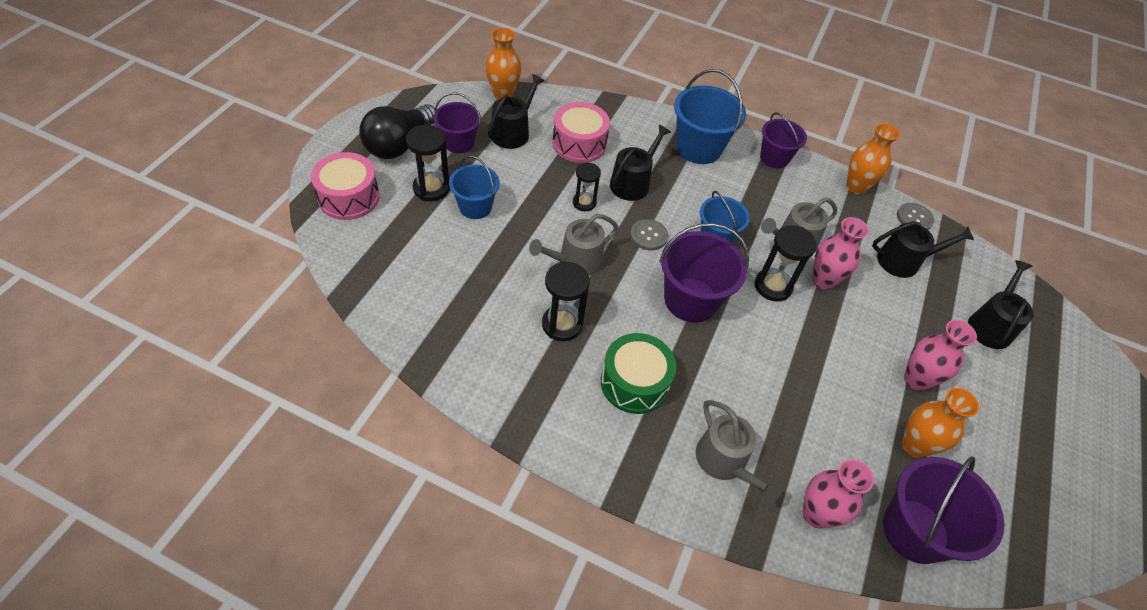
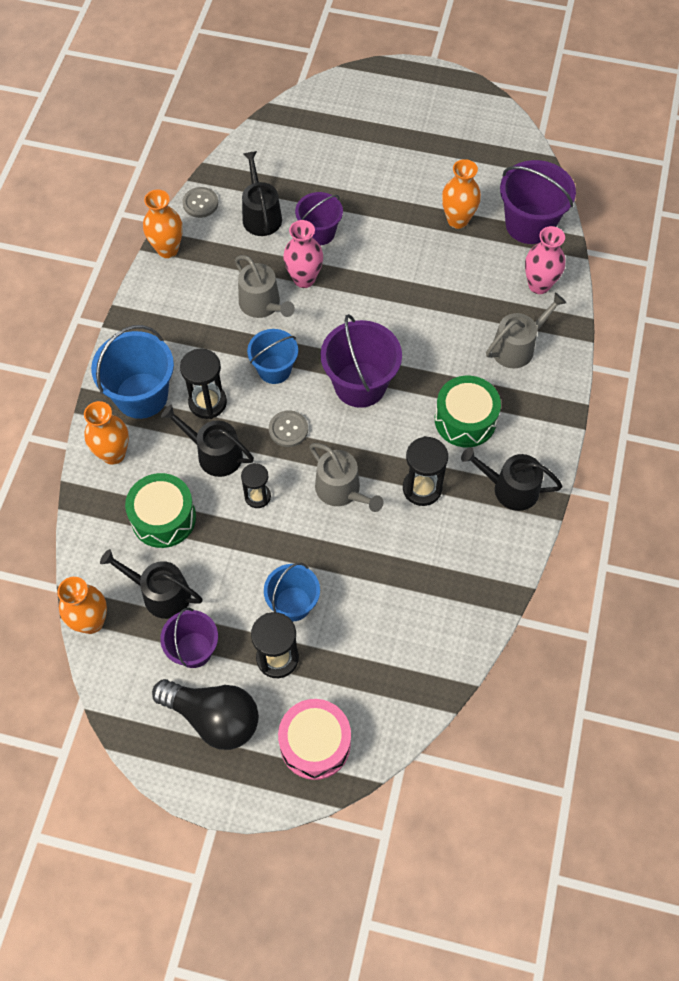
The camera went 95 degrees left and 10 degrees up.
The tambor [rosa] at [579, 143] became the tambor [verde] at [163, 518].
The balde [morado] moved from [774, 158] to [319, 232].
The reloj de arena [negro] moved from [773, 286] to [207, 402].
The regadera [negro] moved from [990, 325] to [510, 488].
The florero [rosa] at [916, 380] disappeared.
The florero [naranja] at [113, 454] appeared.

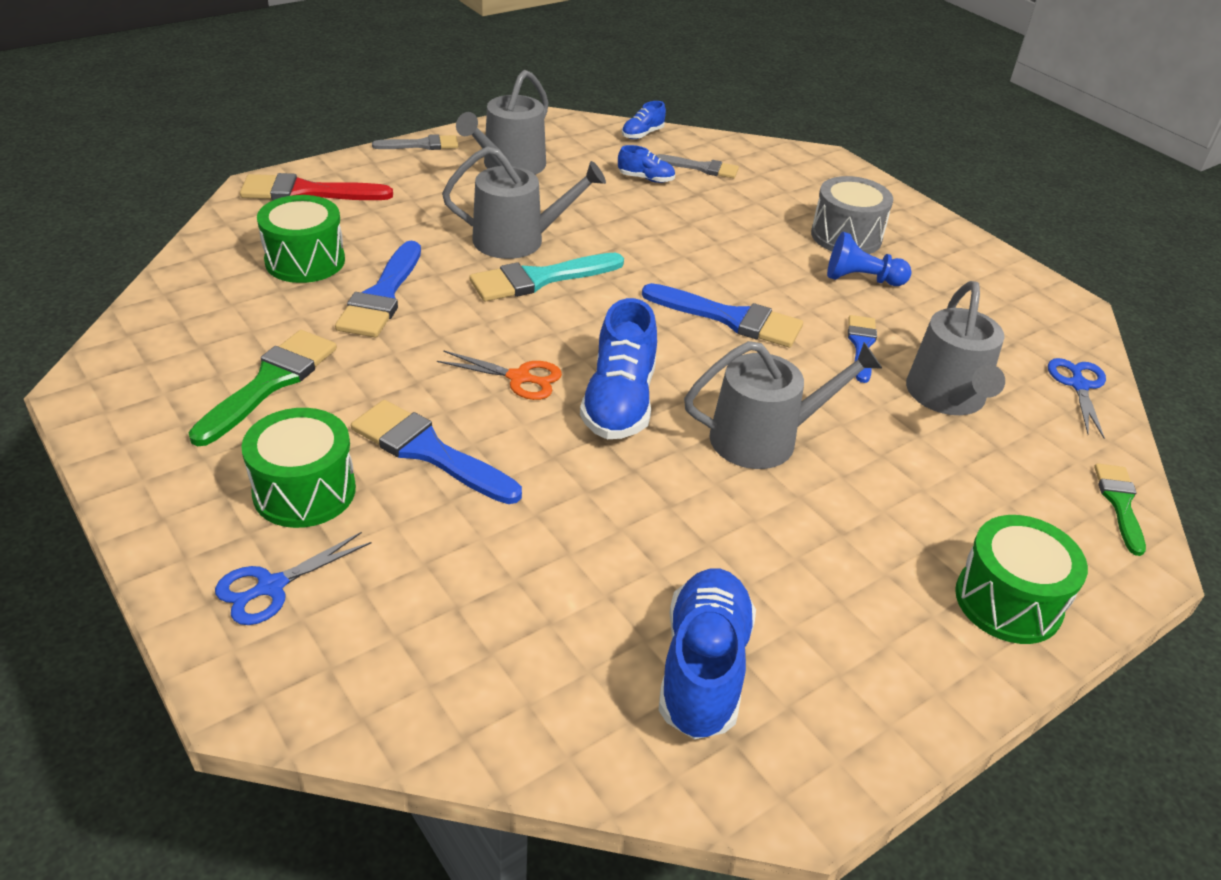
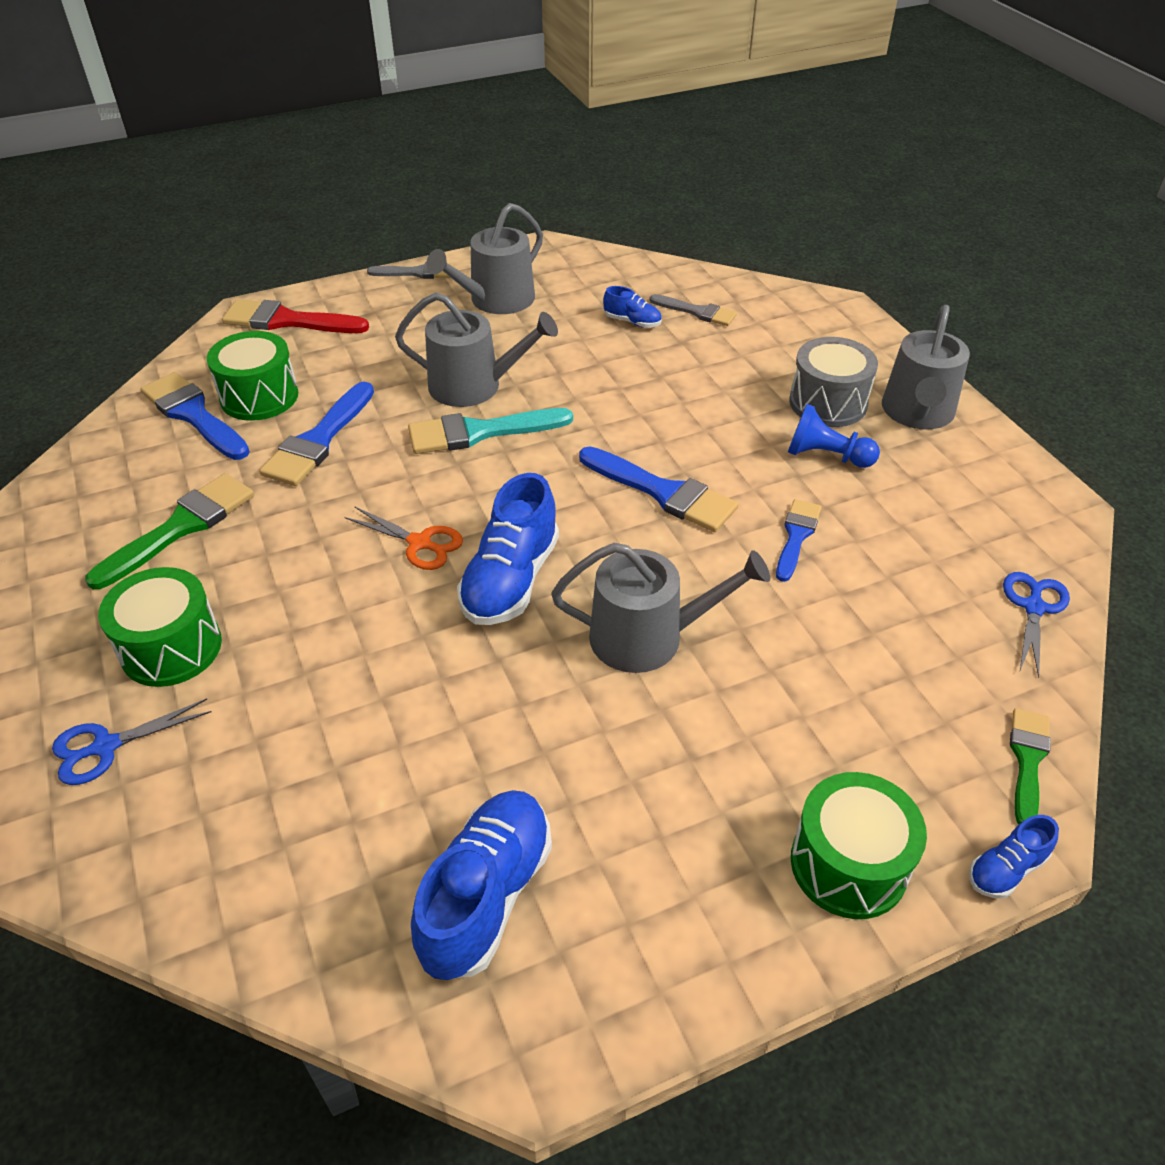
The camera went 15 degrees right and 5 degrees up.
The zapato [azul] moved from [642, 134] to [1006, 869].
The regadera [gris] moved from [947, 397] to [917, 413].
The pincel [azul] moved from [428, 451] to [193, 415].

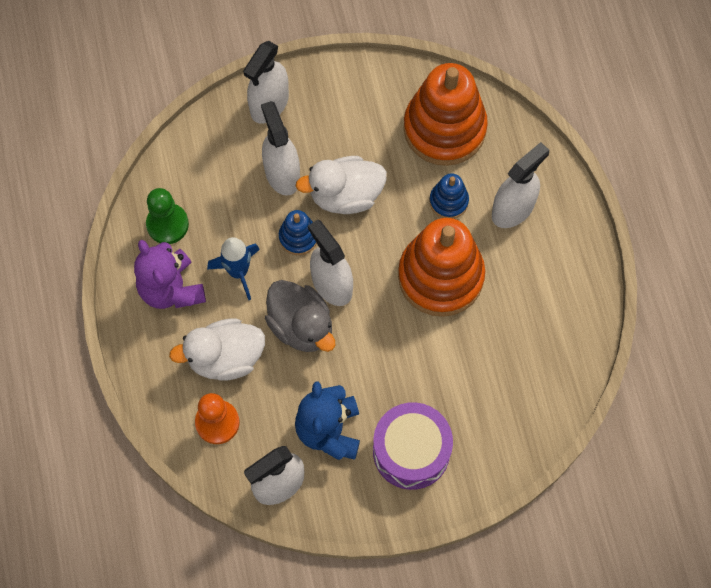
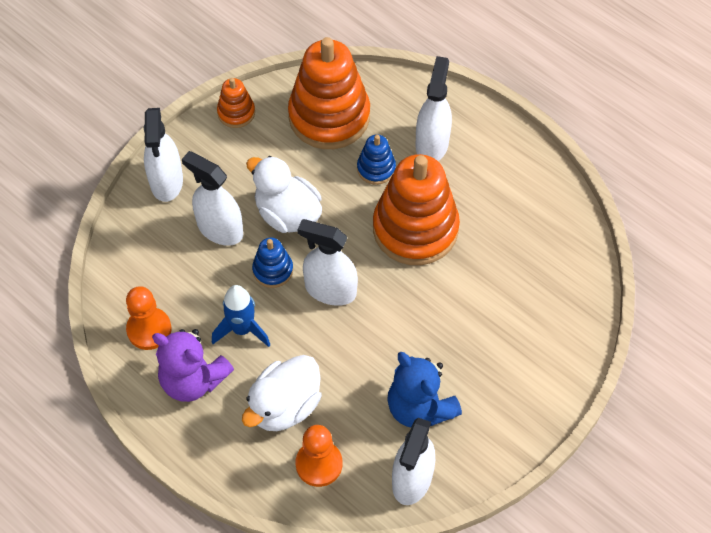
The camera went 35 degrees left and 10 degrees down.
The pato [blanco] at [345, 195] turned 90 degrees clockwise.
The peón [verde] at [167, 224] became the peón [naranja] at [149, 329].
The pato [gris] at [301, 326] disappeared.
The tambor [morado] at [411, 451] disappeared.
The juguete apilable [naranja] at [236, 113] appeared.

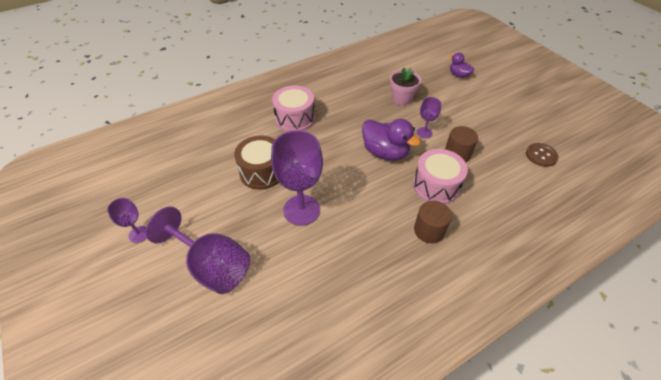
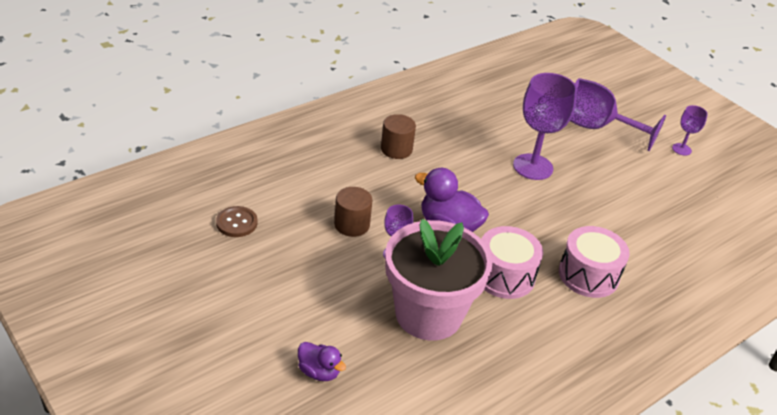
The camera went 170 degrees right and 10 degrees down.
The maceta [rosa] at [402, 98] changed to 1.99 times the size.
The tambor [marrón] at [262, 172] disappeared.
The tambor [rosa] moved from [436, 186] to [504, 276].

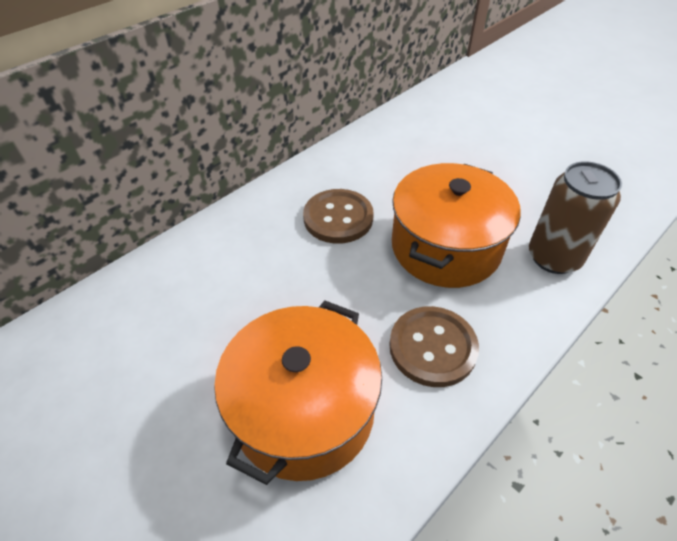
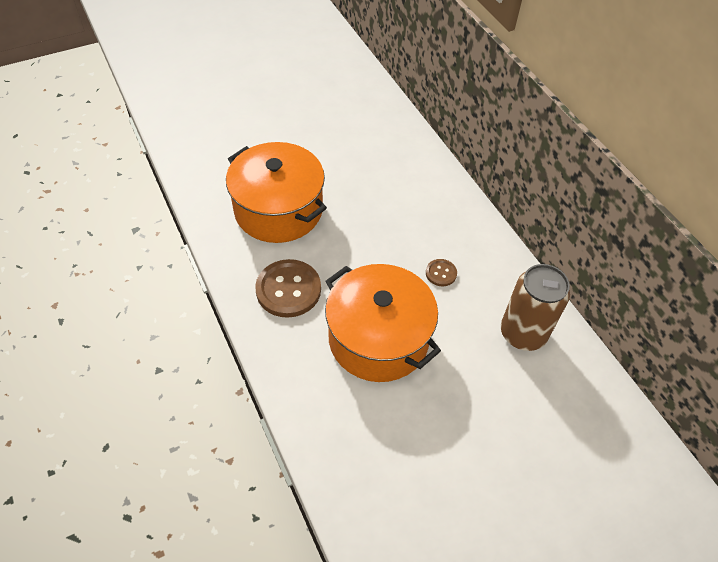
The camera went 105 degrees right and 5 degrees up.
The lata [marrón] moved from [554, 257] to [523, 333].
The botón [marrón] at [338, 218] changed to 0.49 times the size.

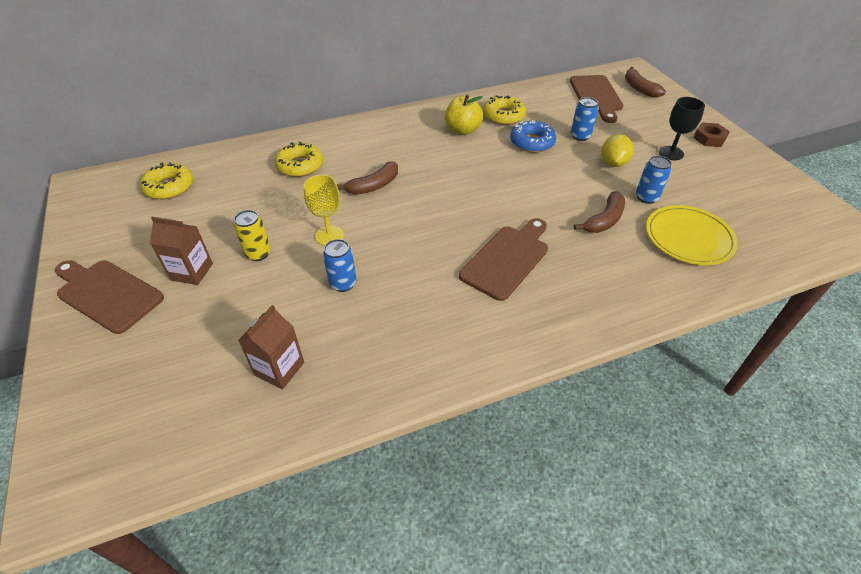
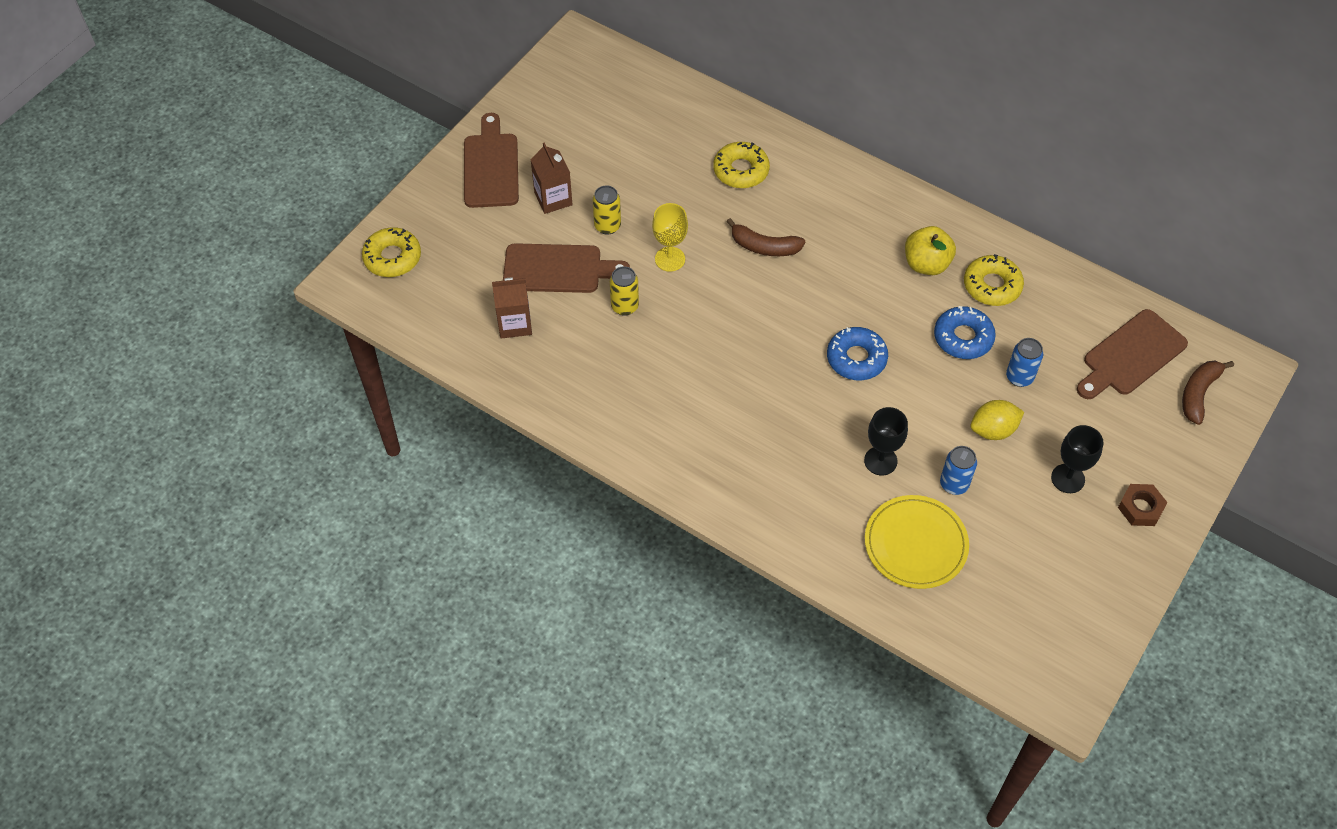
The camera went 55 degrees right and 10 degrees up.
The rosquilla [amarillo] moved from [169, 187] to [392, 257].
The plátano [marrón] at [604, 220] was replaced by the copa [negro] at [880, 461].
The tabla de cortar [marrón] moved from [507, 259] to [558, 269].
The lata [azul] at [343, 283] became the lata [amarillo] at [624, 306].
The rosquilla [azul] at [856, 358] appeared.

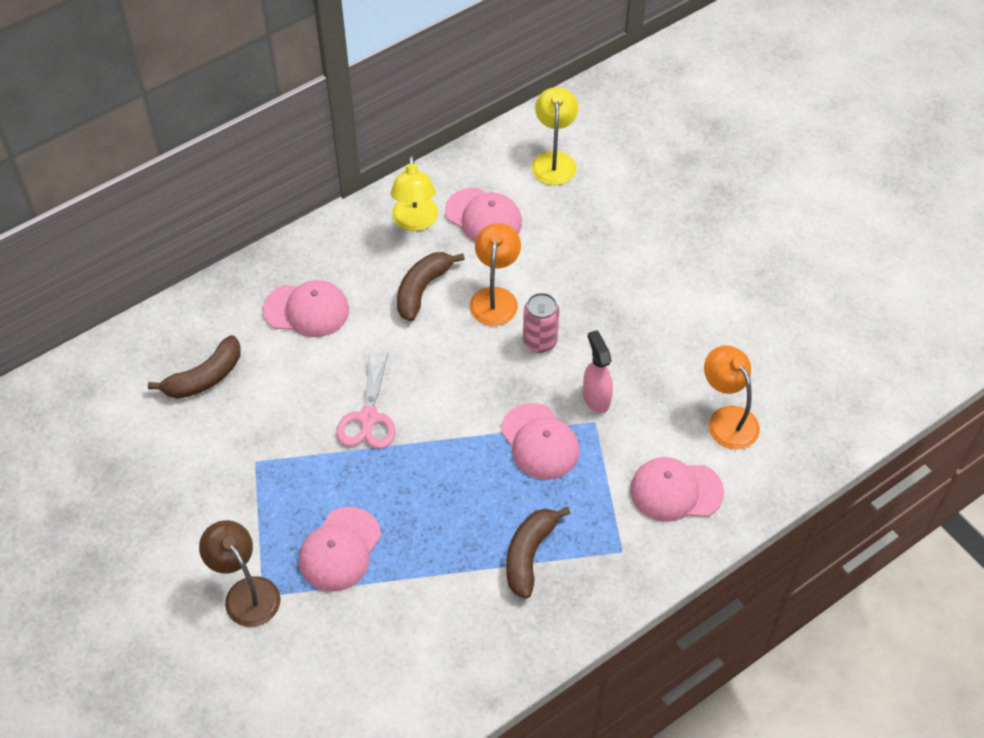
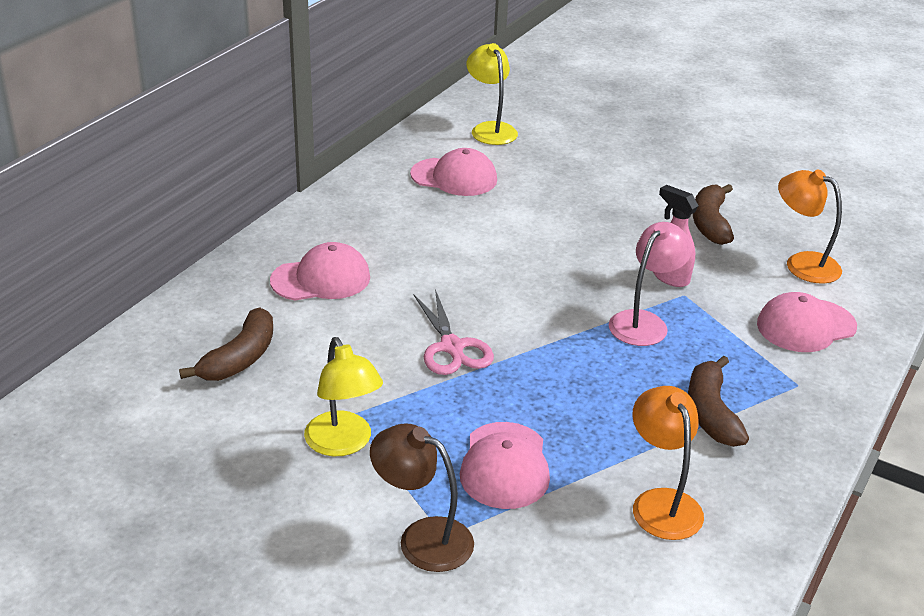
The camera went 25 degrees left and 20 degrees down.
The lámpara [amarillo] moved from [415, 222] to [343, 444].
The lámpara [naranja] moved from [495, 297] to [661, 503].
The plátano [marrón] moved from [422, 289] to [710, 223].
The lata [rosa] at [540, 341] disappeared.
The gorra [rosa] at [539, 442] was replaced by the lámpara [rosa] at [644, 322].

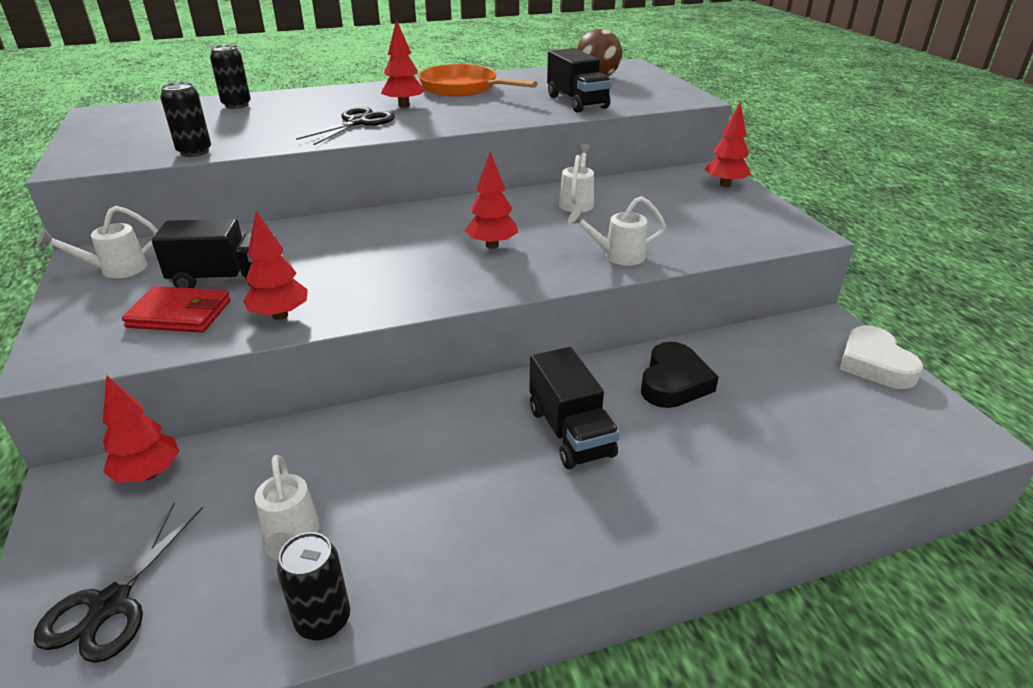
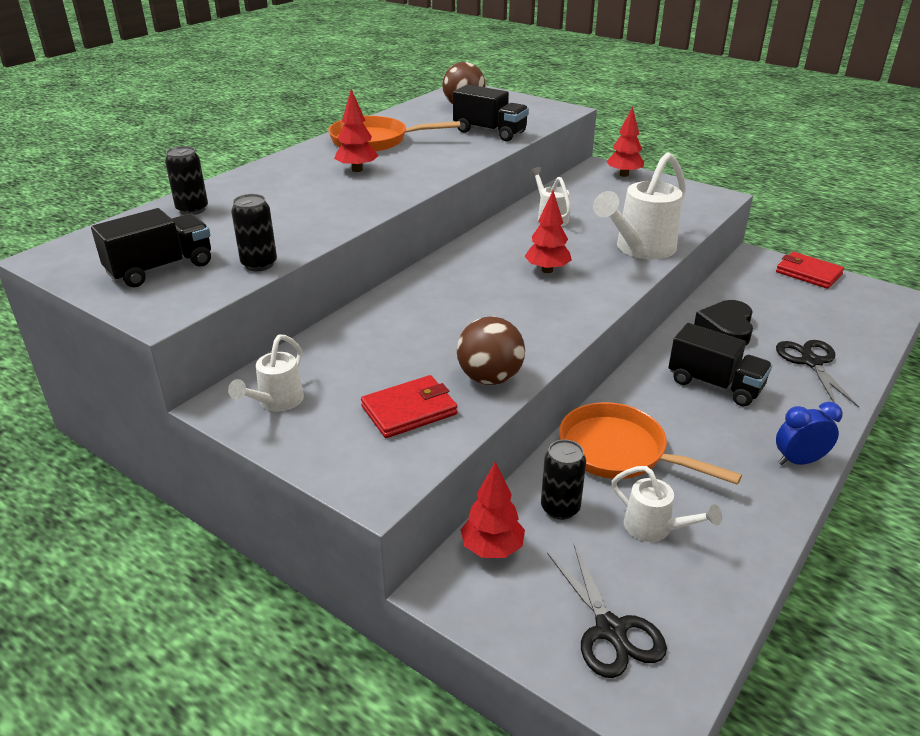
The camera went 35 degrees left and 0 degrees up.
The tijeras [negro] moved from [357, 122] to [811, 362].
The regadera [blanco] at [617, 256] changed to 1.80 times the size.
The árbol [rojo] at [280, 315] was replaced by the pelota [marrón] at [490, 378].
The camión [negro] moved from [227, 279] to [161, 269].
The corazón [blanco] at [874, 364] was replaced by the cartera [rojo] at [808, 273].
The corazón [negro] at [674, 382] turned 150 degrees counterclockwise.
The lata [negro] moved from [323, 620] to [560, 508].
The sartén [naranja] at [619, 452] appeared.
The despertador [azul] at [798, 461] appeared.

